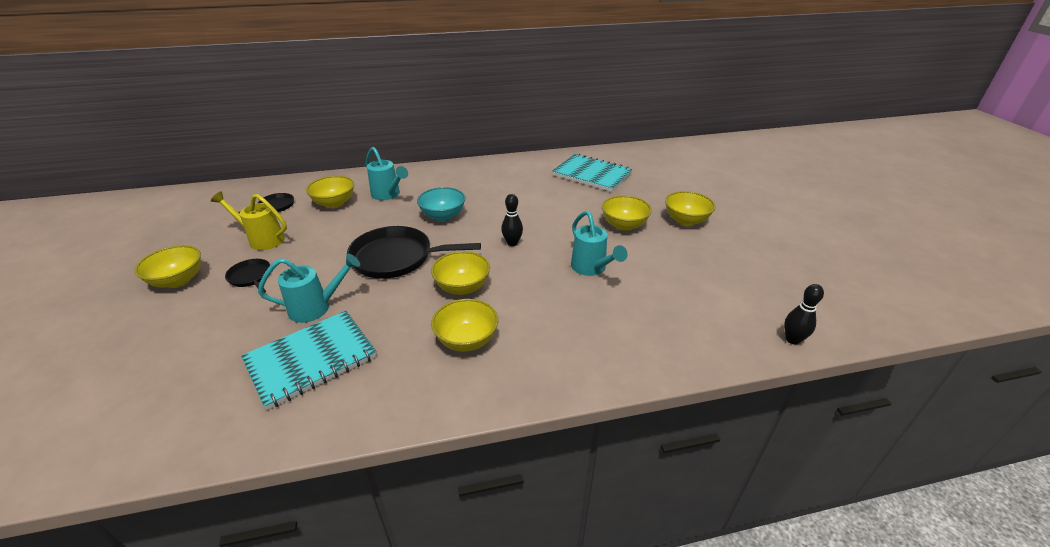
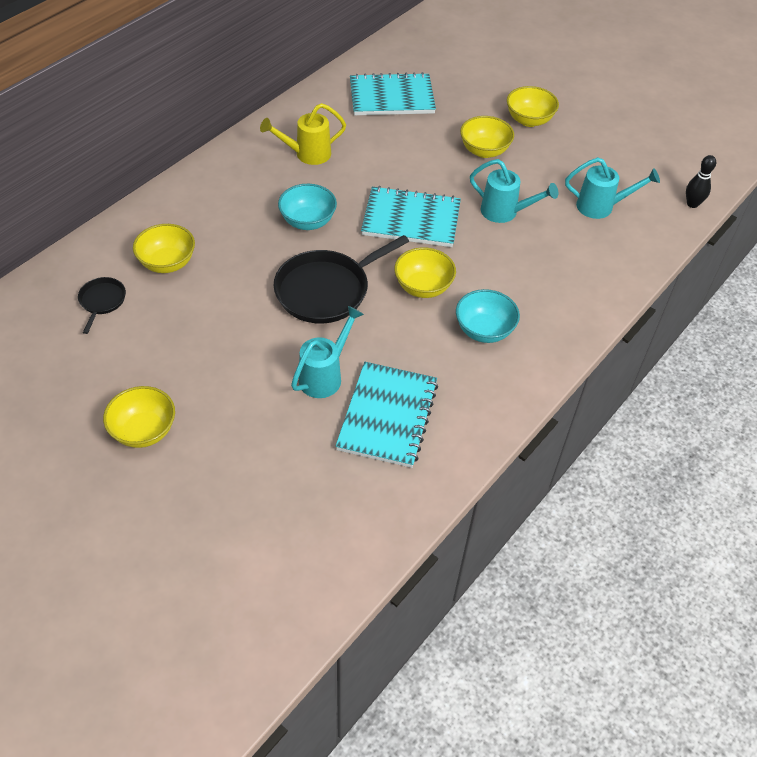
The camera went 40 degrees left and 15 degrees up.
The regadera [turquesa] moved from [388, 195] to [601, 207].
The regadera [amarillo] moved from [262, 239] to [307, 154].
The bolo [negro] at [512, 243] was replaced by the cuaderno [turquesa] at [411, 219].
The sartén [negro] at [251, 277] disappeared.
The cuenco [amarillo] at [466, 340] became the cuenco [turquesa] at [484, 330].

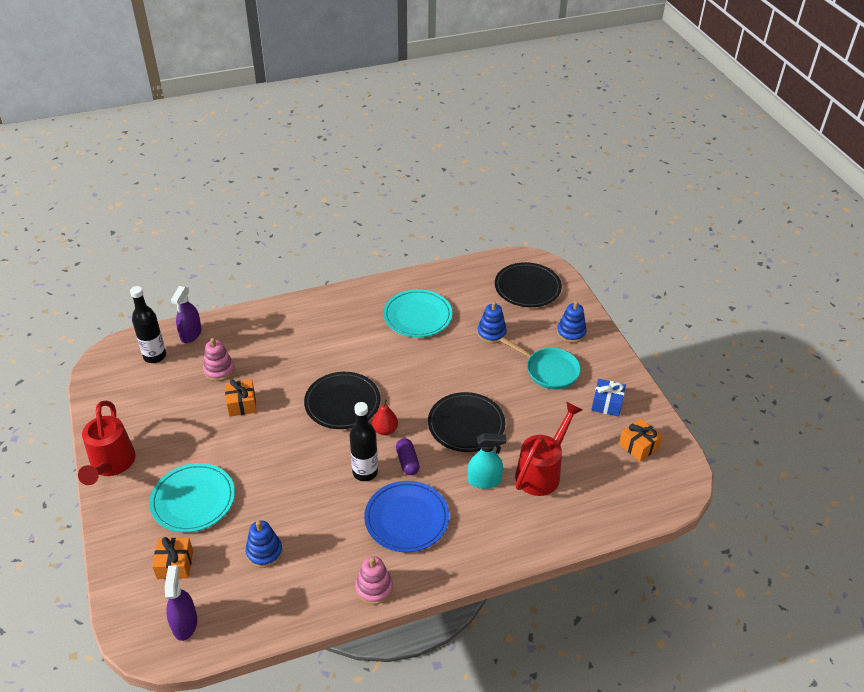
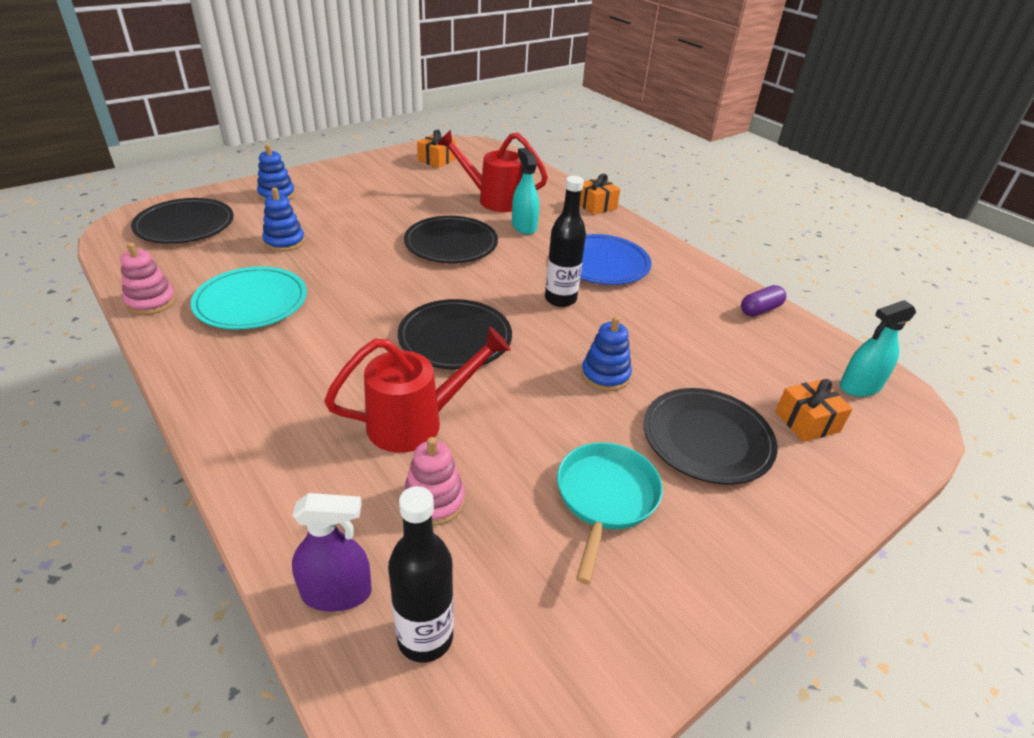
The camera went 110 degrees left and 5 degrees down.
The sartén [turquesa] moved from [549, 370] to [605, 498].
The regalo [naranja] moved from [242, 404] to [596, 206].
The regalo [azul] at [607, 404] disappeared.
The pera [rojo] at [385, 430] disappeared.
The regadera [rojo] moved from [111, 465] to [418, 422].
The cápsula [morado] moved from [407, 462] to [760, 309].
The plato [turquesa] at [193, 500] became the plato [negro] at [707, 438].
The juguete apilable [azul] moved from [264, 552] to [605, 375].
The juguete apilable [rosa] moved from [374, 588] to [151, 302].
The pulverizador [morado] at [185, 624] became the pulverizador [turquesa] at [860, 386].

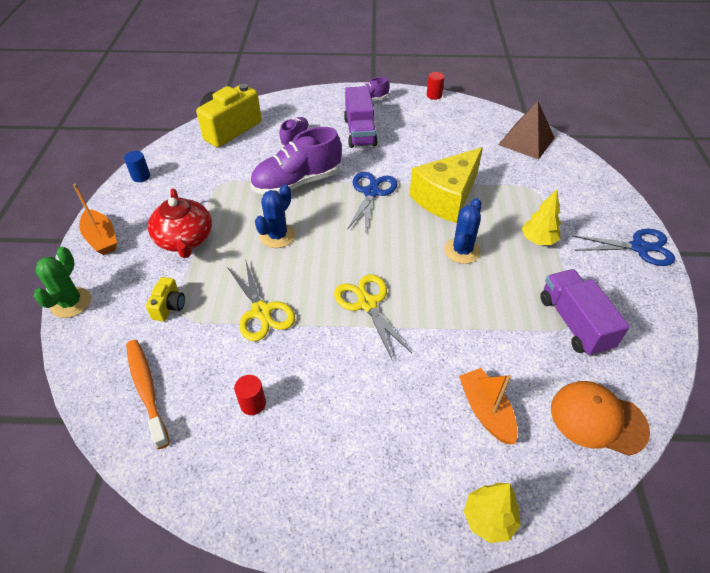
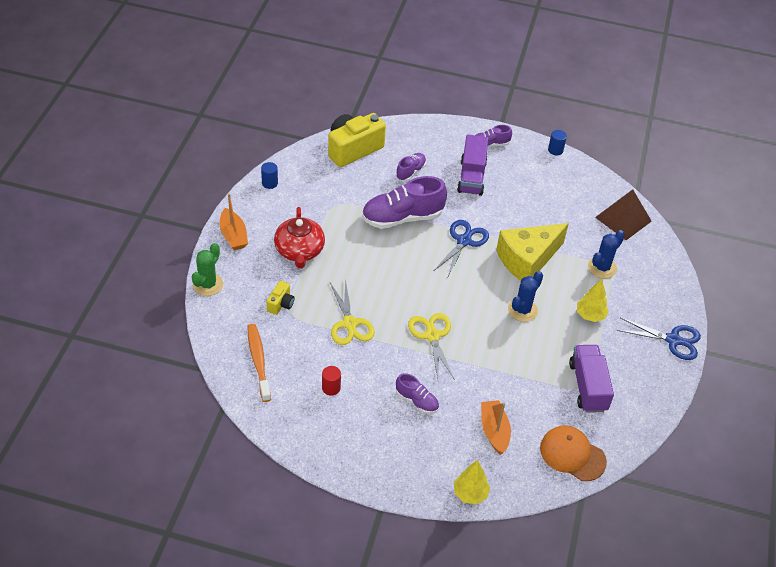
The camera went 10 degrees right and 0 degrees up.
The cilindro [rojo] at [434, 95] became the cilindro [azul] at [555, 150].
The cactus [azul] moved from [277, 236] to [602, 267].
The zapato [morado] at [417, 401] appeared.

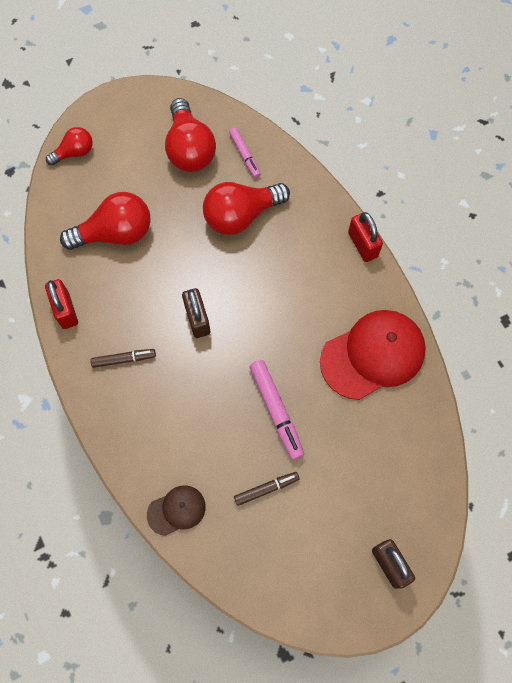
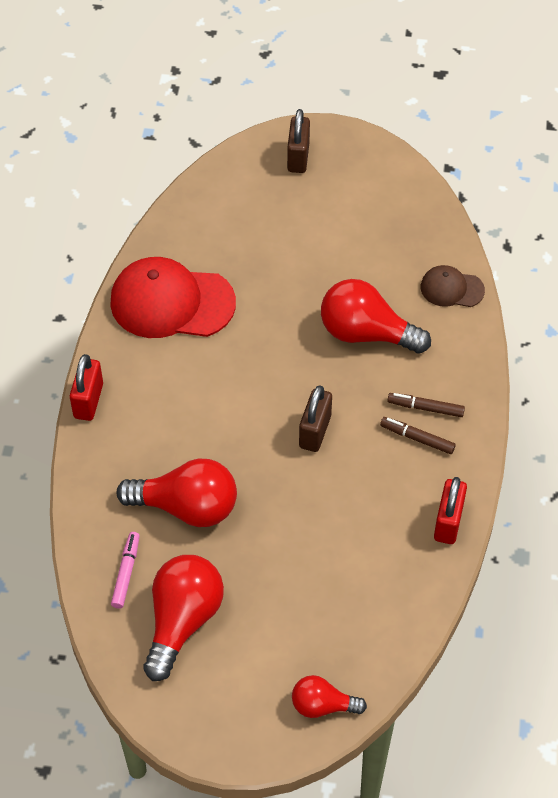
The camera went 145 degrees left and 15 degrees down.
The bombilla [rojo] moved from [115, 233] to [366, 333].
The rotulador [rosa] at [276, 411] disappeared.
The rotulador [marrón] moved from [266, 489] to [425, 408].

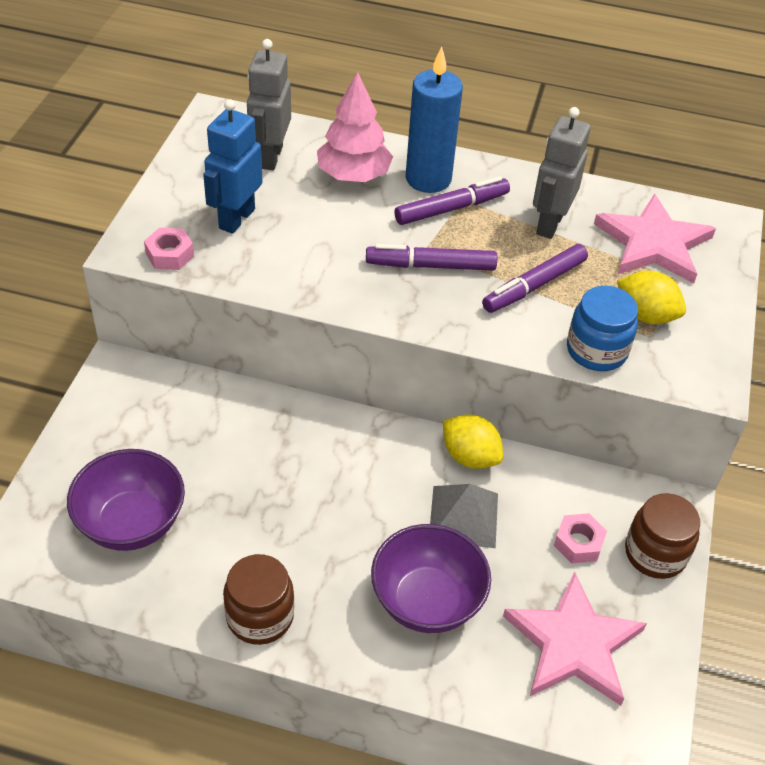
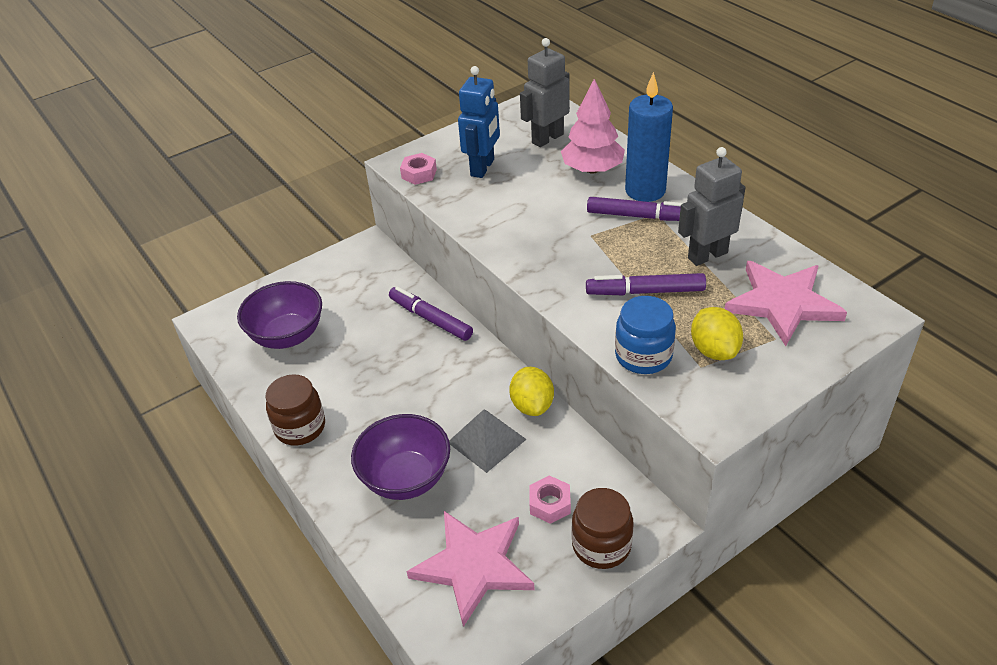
The camera went 45 degrees right and 5 degrees down.
The robot [azul] at [236, 218] turned 135 degrees clockwise.
The rotulador [morado] moved from [430, 266] to [430, 319].

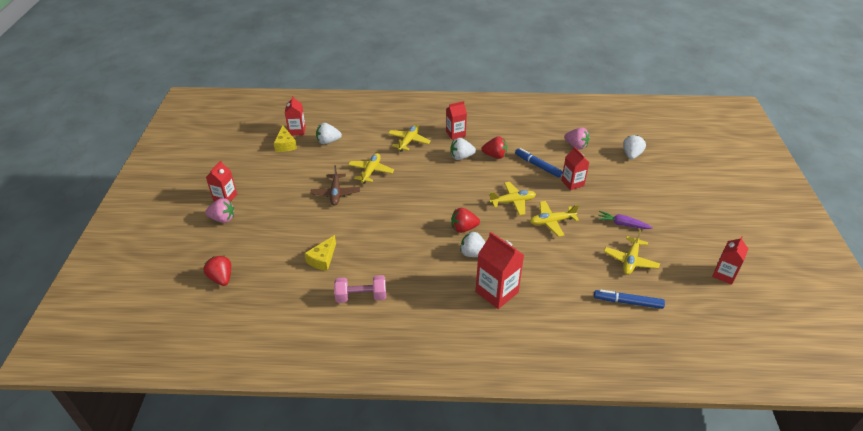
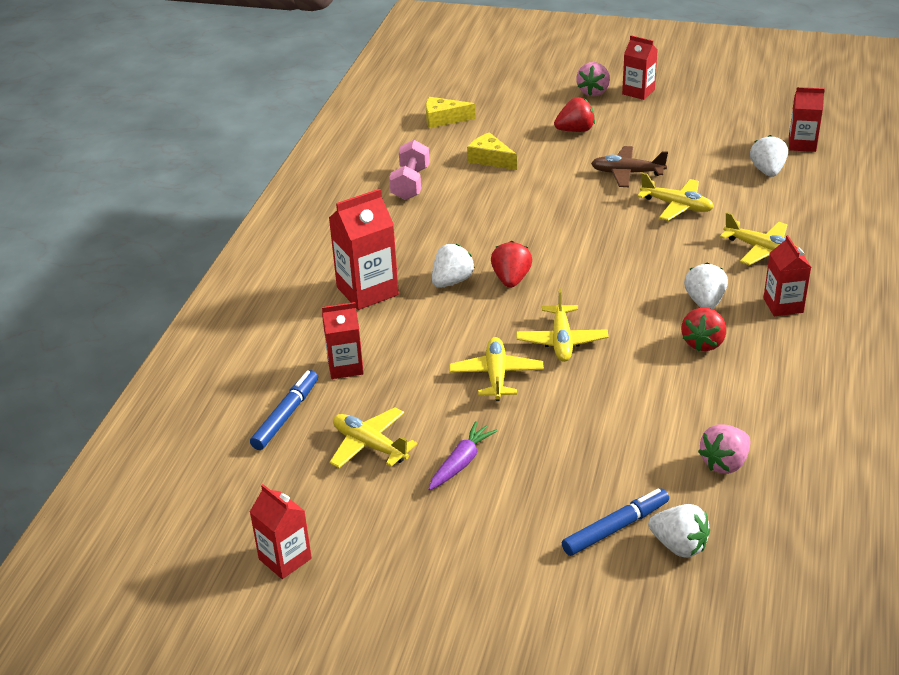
The camera went 105 degrees right and 5 degrees down.
The queso [amarillo] moved from [285, 145] to [443, 119].
The cartón de leche [rojo] moved from [572, 183] to [345, 367].
The rotulador [azul] moved from [538, 166] to [615, 528].
The fresa [rojo] moved from [221, 278] to [575, 130].

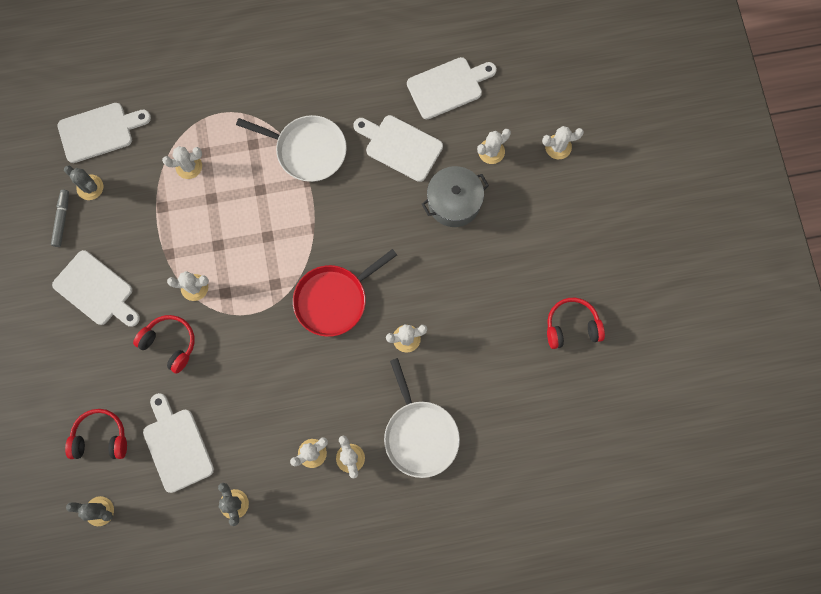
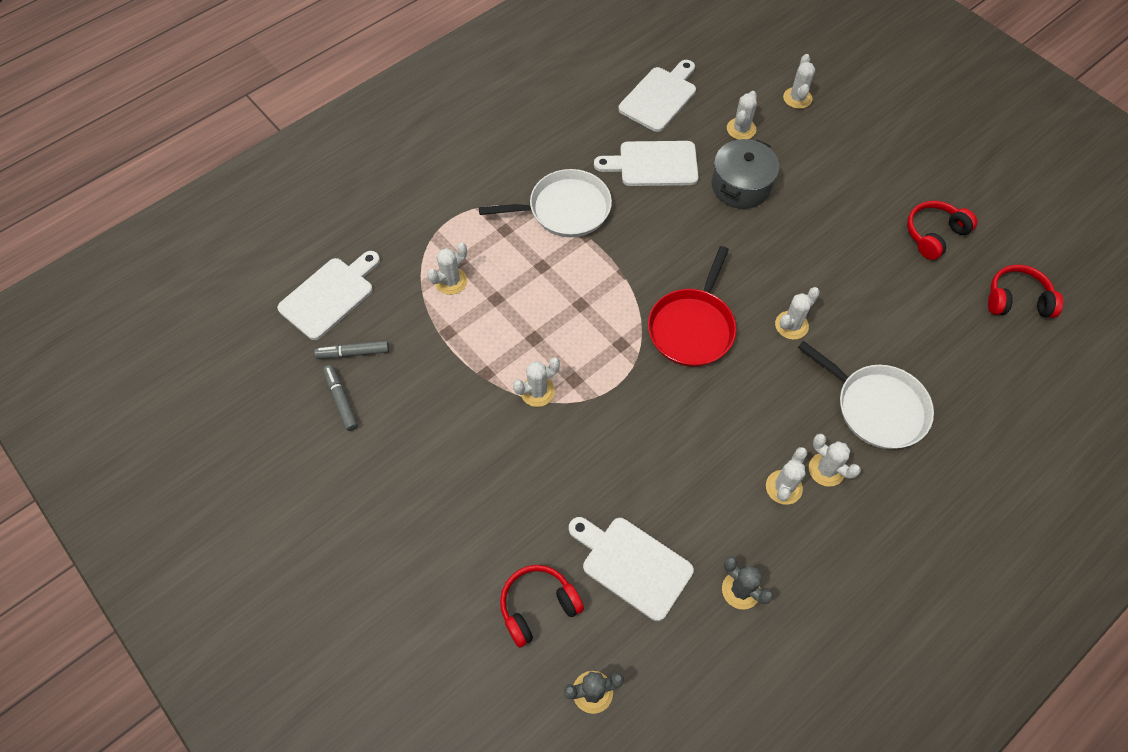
The camera went 30 degrees left and 15 degrees down.
The cactus [blanco] at [558, 147] turned 45 degrees counterclockwise.
The cactus [gris] at [90, 187] was replaced by the rotulador [gris] at [353, 353].
The tabla de cortar [blanco] at [96, 290] disappeared.
The auriculares [rojo] moved from [170, 343] to [1017, 300].

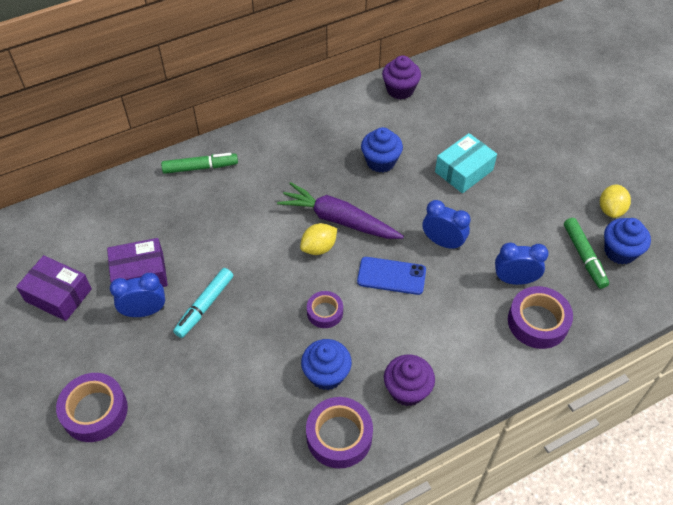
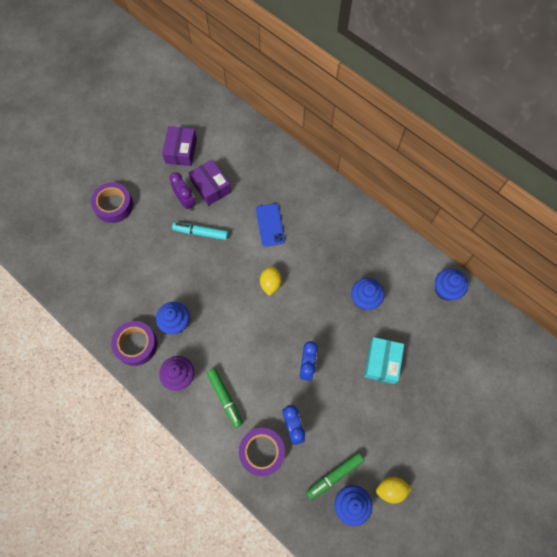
The camera went 70 degrees right and 15 degrees up.
The magdalena [morado] at [400, 90] became the magdalena [azul] at [446, 290].
The caja [turquesa] at [464, 171] turned 75 degrees clockwise.
The rotulador [verde] moved from [200, 167] to [225, 398].
The zanahoria [morado] at [338, 220] disappeared.
The limón [amarillo] at [319, 248] turned 60 degrees clockwise.
The móvil [azul] moved from [391, 276] to [270, 225].
The despertador [azul] at [145, 311] became the despertador [morado] at [186, 201].
The cinta adhesiva [morado] at [325, 312] disappeared.

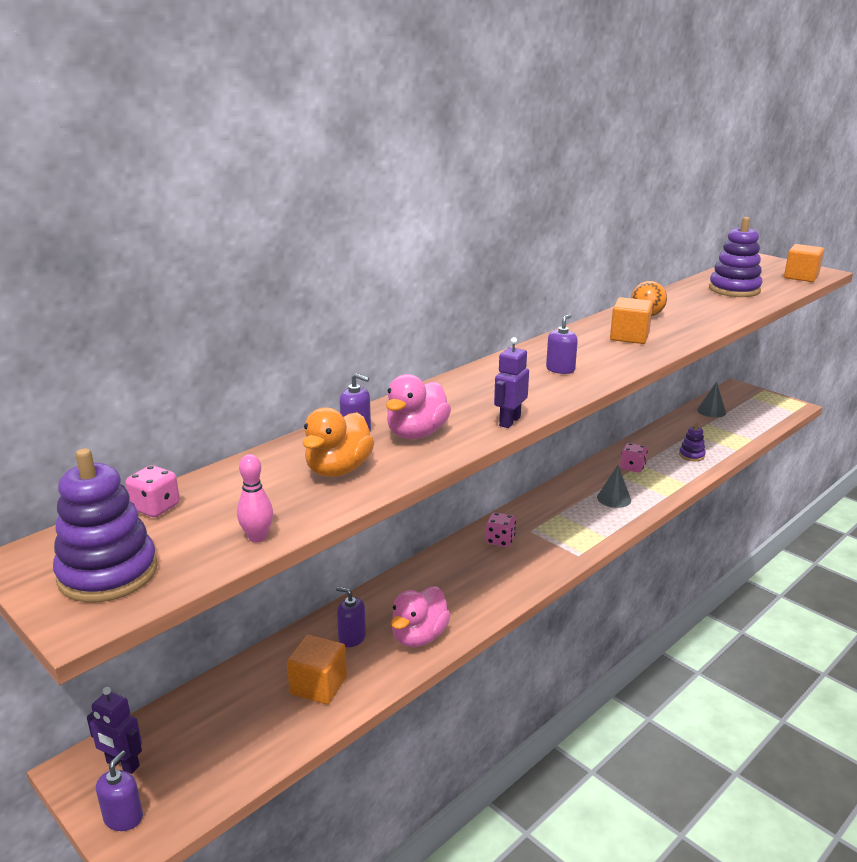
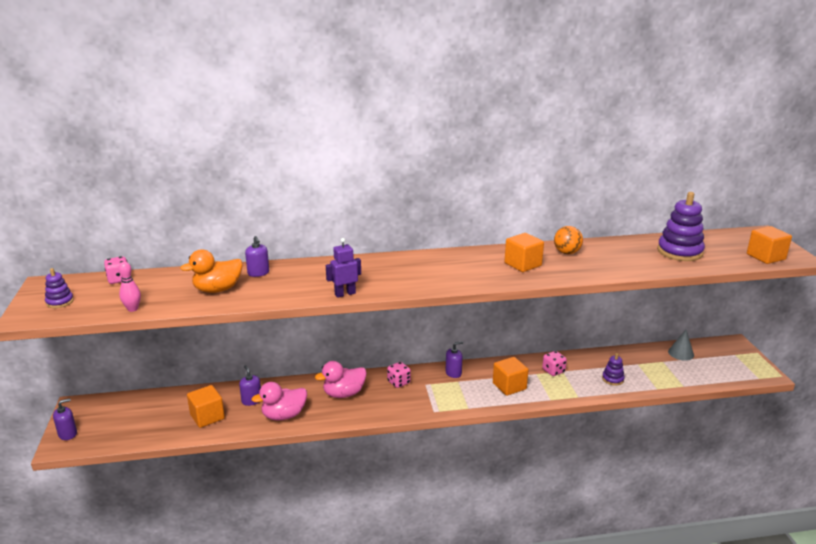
The camera went 35 degrees right and 0 degrees up.
The dispensador de jabón [morado] moved from [560, 369] to [453, 373].
The pato [rosa] moved from [416, 433] to [344, 394].
The juguete apilable [morado] at [108, 573] changed to 0.52 times the size.
The cono [gris] at [614, 498] was replaced by the cubo [naranja] at [509, 386].
The robot [morado] at [122, 764] disappeared.

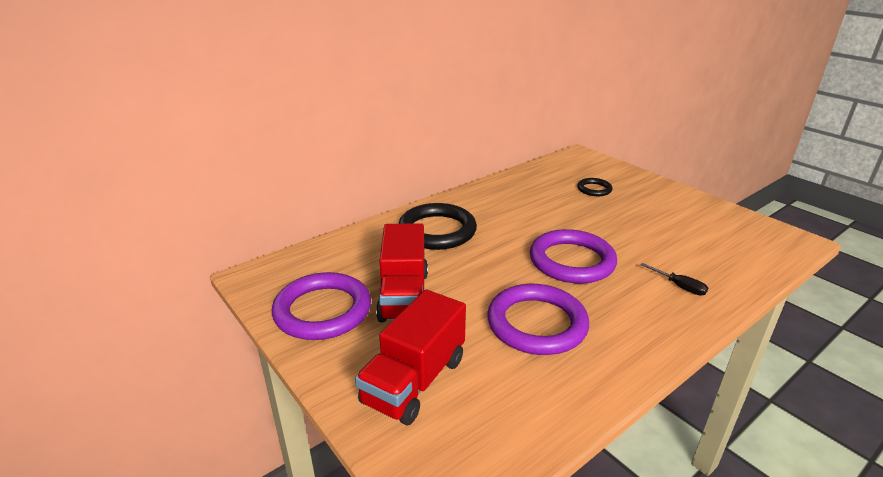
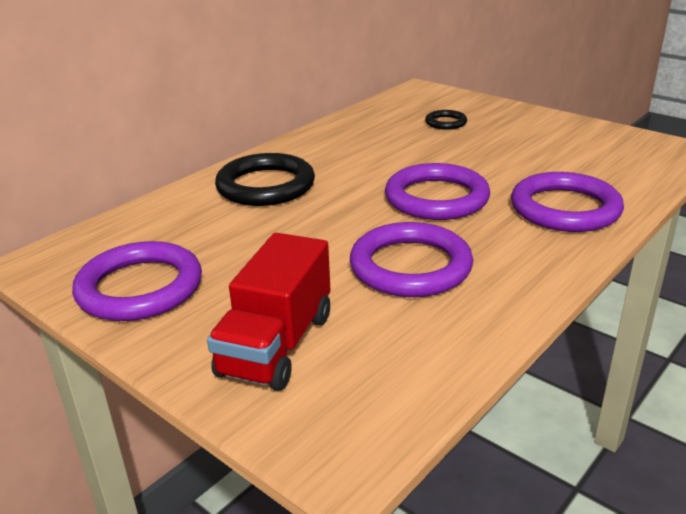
The camera went 10 degrees left and 0 degrees up.
The camión [rojo] at [404, 296] disappeared.
The destornillador [negro] at [679, 286] was replaced by the anillo [morado] at [565, 208].

